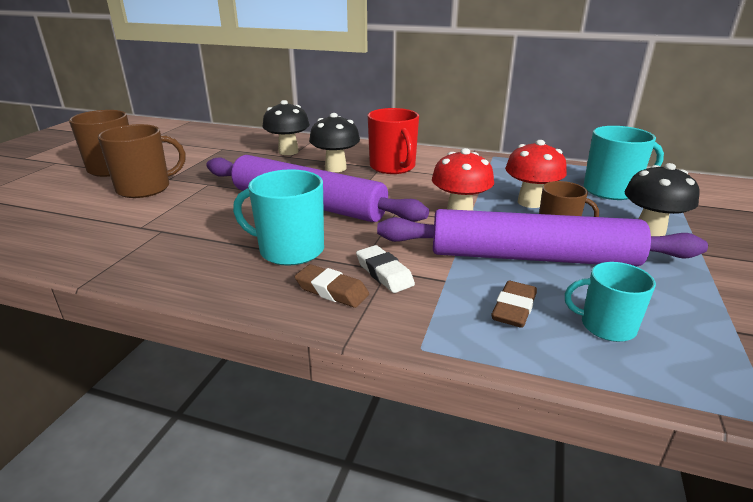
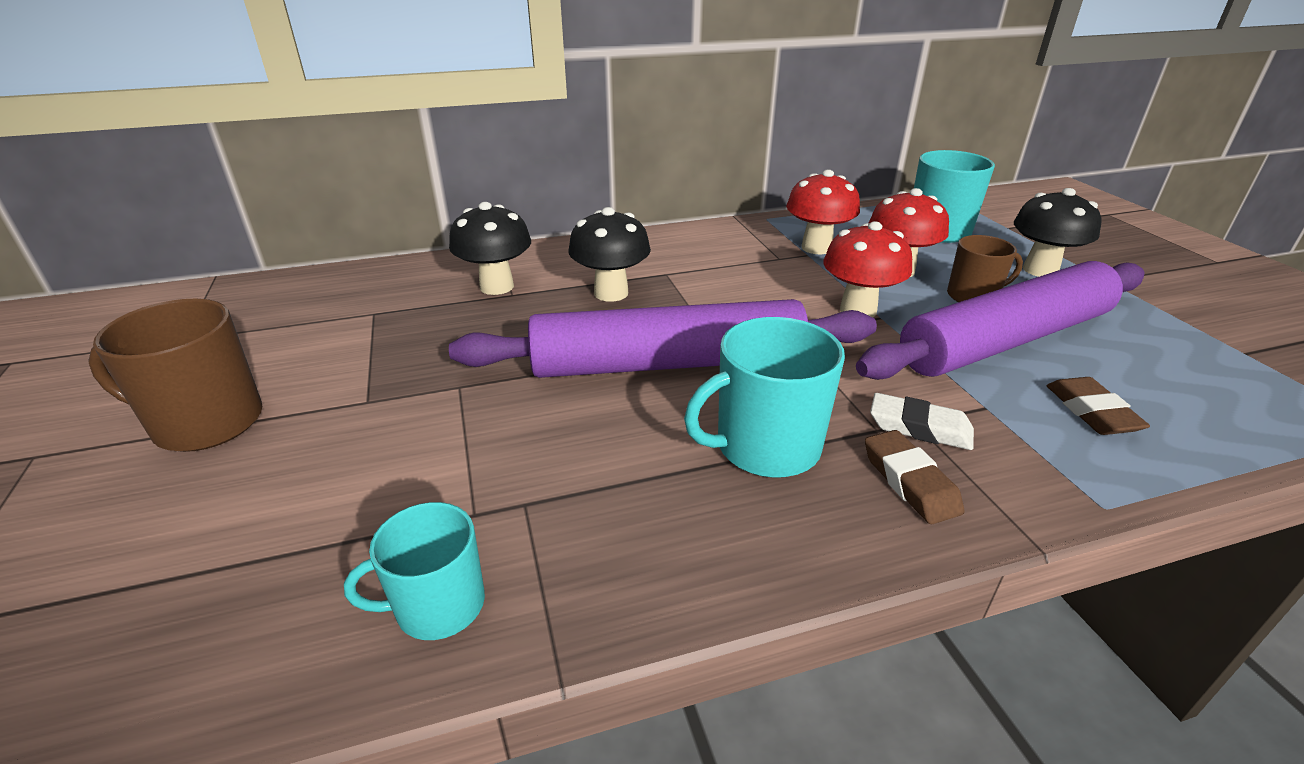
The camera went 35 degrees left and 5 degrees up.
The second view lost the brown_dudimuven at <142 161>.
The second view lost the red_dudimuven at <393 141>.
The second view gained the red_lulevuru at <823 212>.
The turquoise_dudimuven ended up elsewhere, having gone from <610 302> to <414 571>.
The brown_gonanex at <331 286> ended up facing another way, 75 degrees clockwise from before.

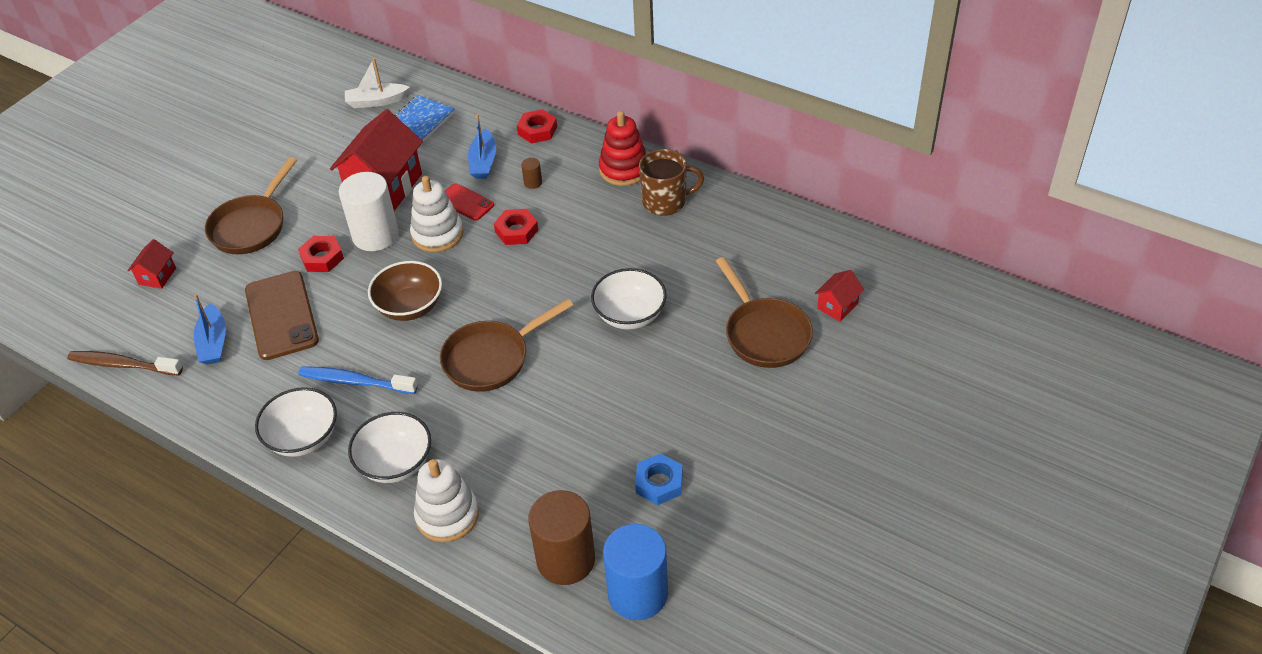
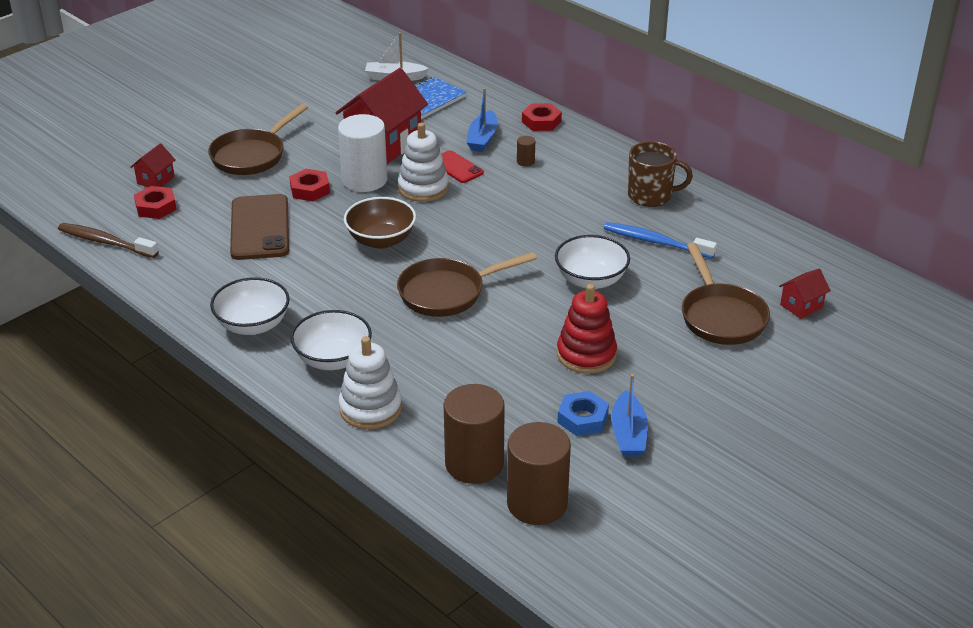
The camera went 10 degrees right and 10 degrees down.
The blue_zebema ended up elsewhere, having gone from <210 329> to <629 415>.
The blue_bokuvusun ended up elsewhere, having gone from <358 380> to <660 240>.
The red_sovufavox ended up elsewhere, having gone from <516 227> to <155 202>.
The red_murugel ended up elsewhere, having gone from <622 148> to <587 329>.
What was the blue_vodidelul at <635 572> turned into the brown_vodidelul at <539 473>.

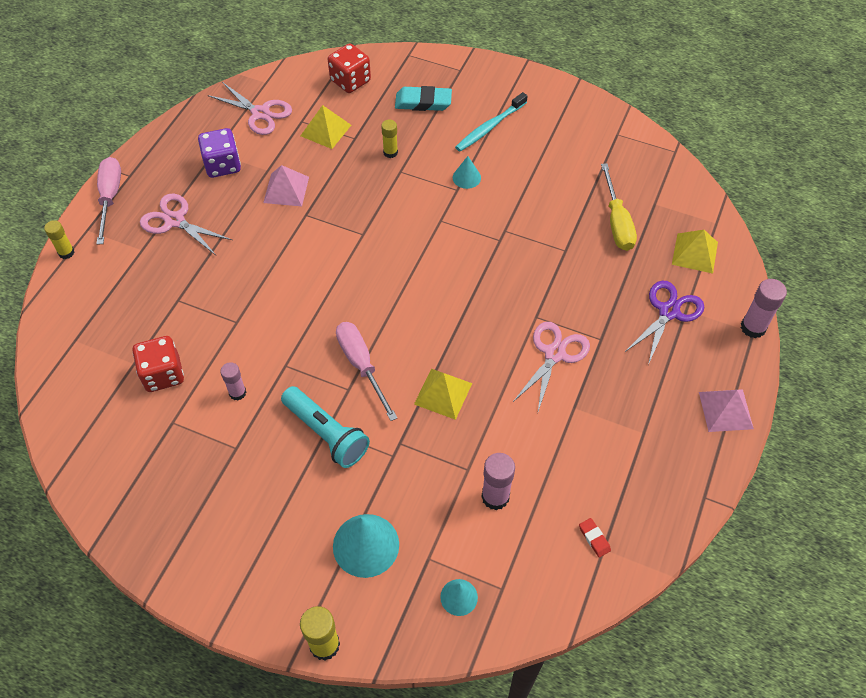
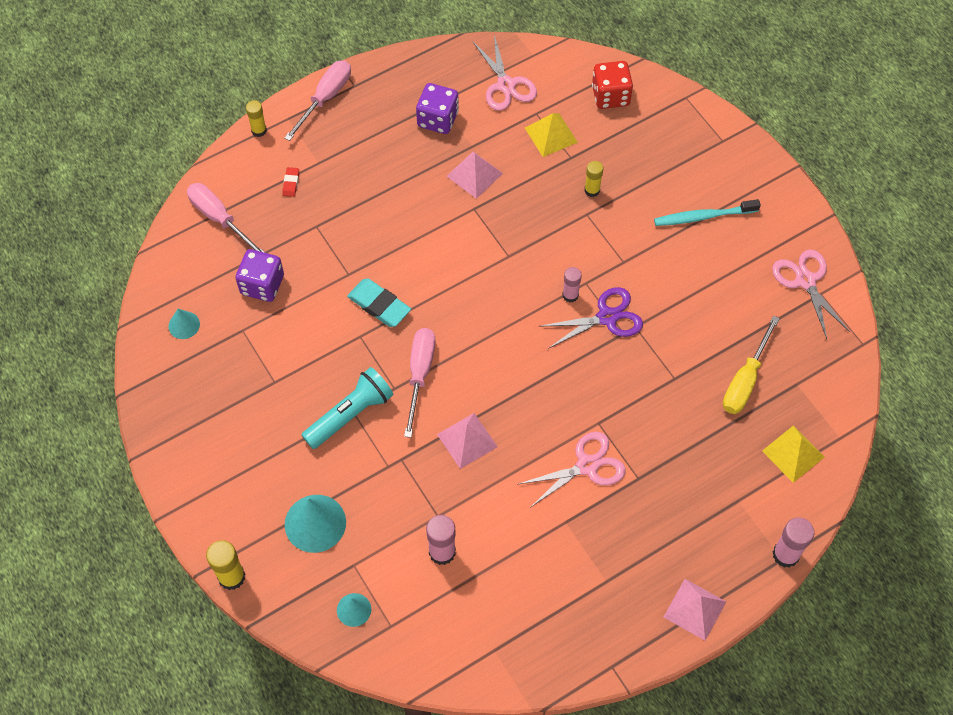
The camera went 35 degrees right and 5 degrees up.
The second view gained the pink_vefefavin at <226 218>.
The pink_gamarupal ended up elsewhere, having gone from <186 224> to <811 294>.
The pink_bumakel ended up elsewhere, having gone from <233 381> to <572 284>.
The turquoise_gonanex ended up elsewhere, having gone from <423 98> to <379 303>.
The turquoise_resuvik ended up elsewhere, having gone from <467 172> to <184 324>.
The red_gonanex ended up elsewhere, having gone from <595 538> to <290 182>.
The purple_gamarupal ended up elsewhere, having gone from <664 322> to <591 318>.
What was the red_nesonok at <158 364> turned into the purple_nesonok at <260 275>.
What was the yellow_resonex at <443 394> turned into the pink_resonex at <467 441>.
The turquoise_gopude at <325 427> ended up facing another way, 120 degrees counterclockwise from before.

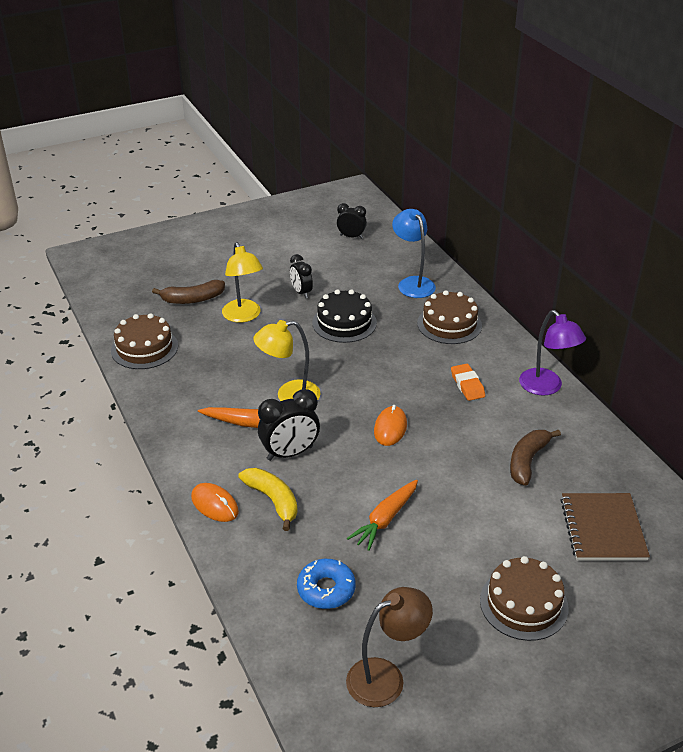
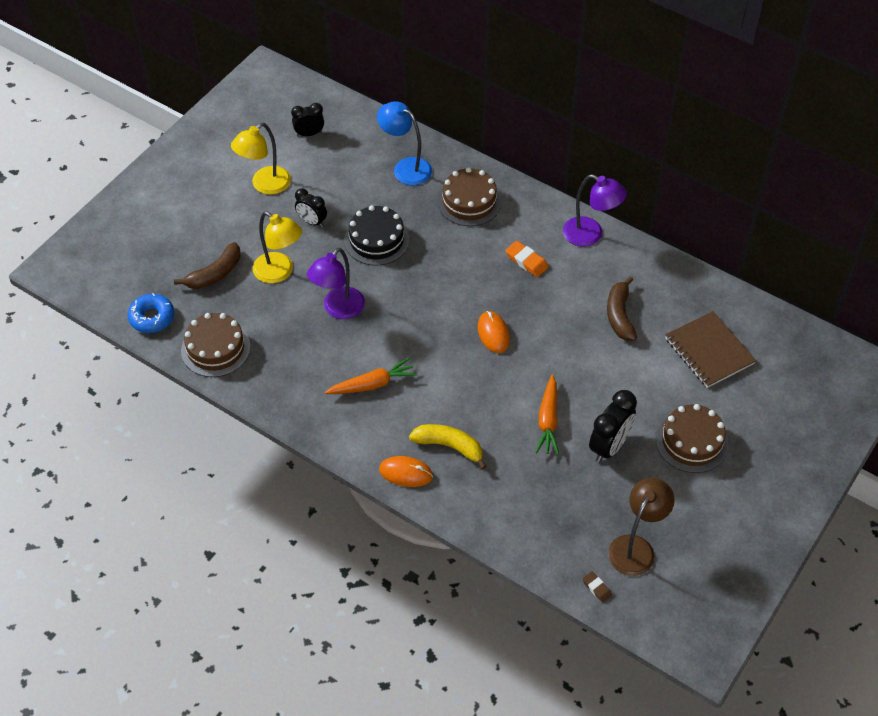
The camera went 30 degrees left and 15 degrees up.
The second view gained the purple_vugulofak at <336 283>.
The second view gained the brown_gonanex at <597 587>.
The yellow_vugulofak ended up elsewhere, having gone from <287 360> to <261 159>.
The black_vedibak ended up elsewhere, having gone from <289 425> to <613 426>.
The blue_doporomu ended up elsewhere, having gone from <326 584> to <151 313>.

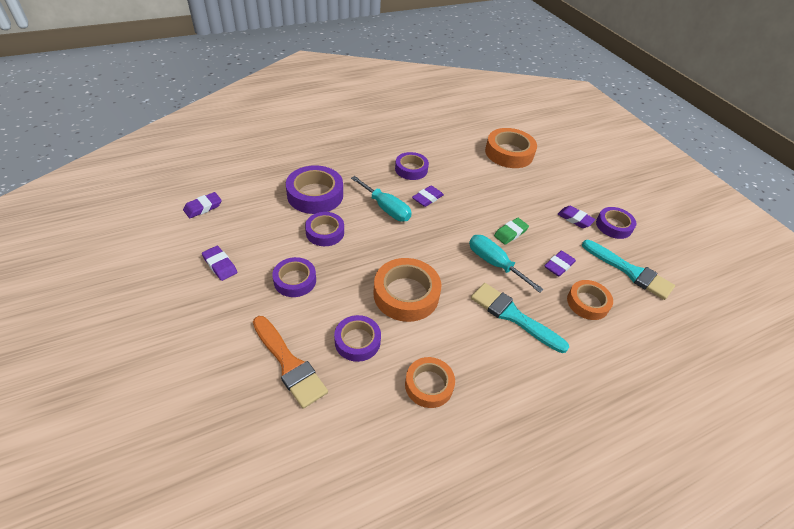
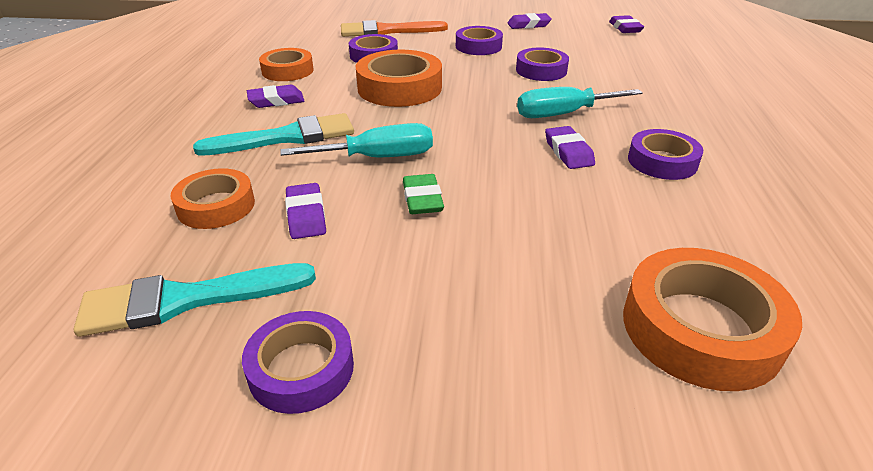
The camera went 125 degrees right and 10 degrees down.
The second view lost the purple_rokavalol at <314 189>.
The purple_gonanex ended up elsewhere, having gone from <577 217> to <275 96>.

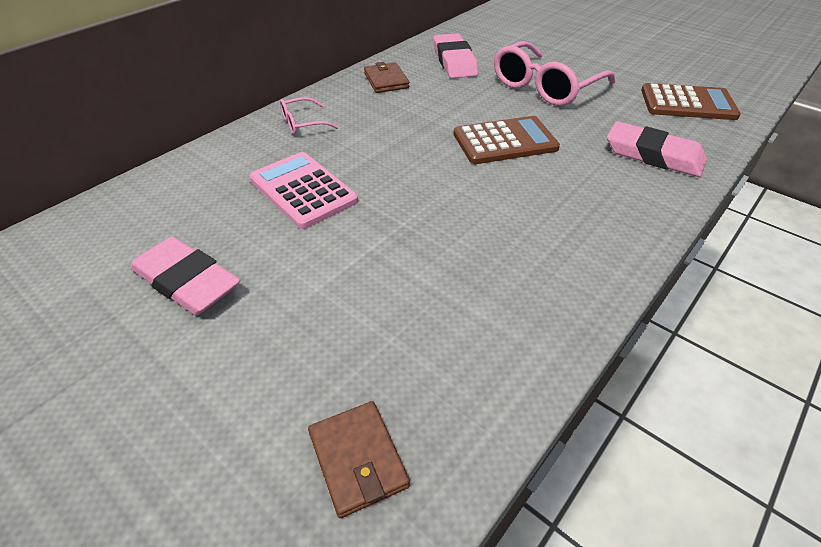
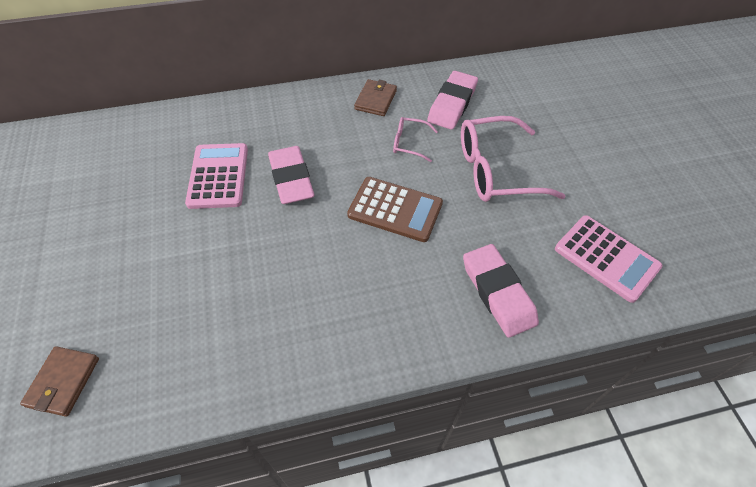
The camera went 35 degrees right and 10 degrees up.
The pink_gonanex ended up elsewhere, having gone from <185 275> to <291 175>.
The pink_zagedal ended up elsewhere, having gone from <309 116> to <415 139>.
What was the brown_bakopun at <691 101> turned into the pink_bakopun at <608 259>.

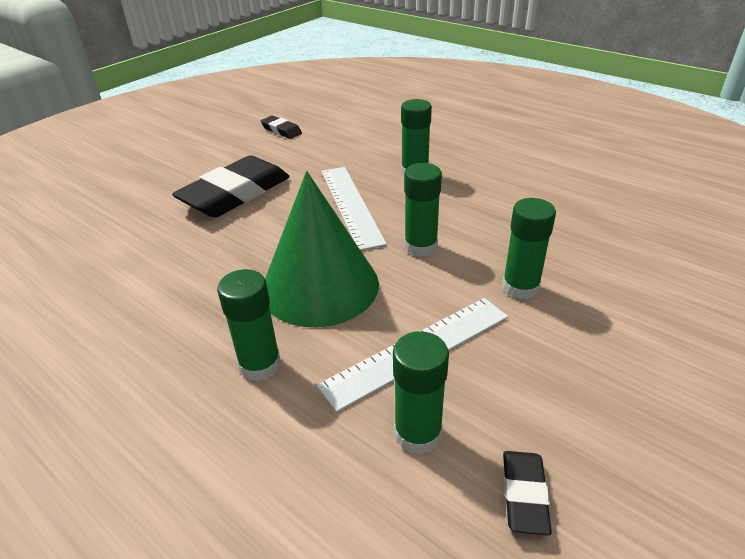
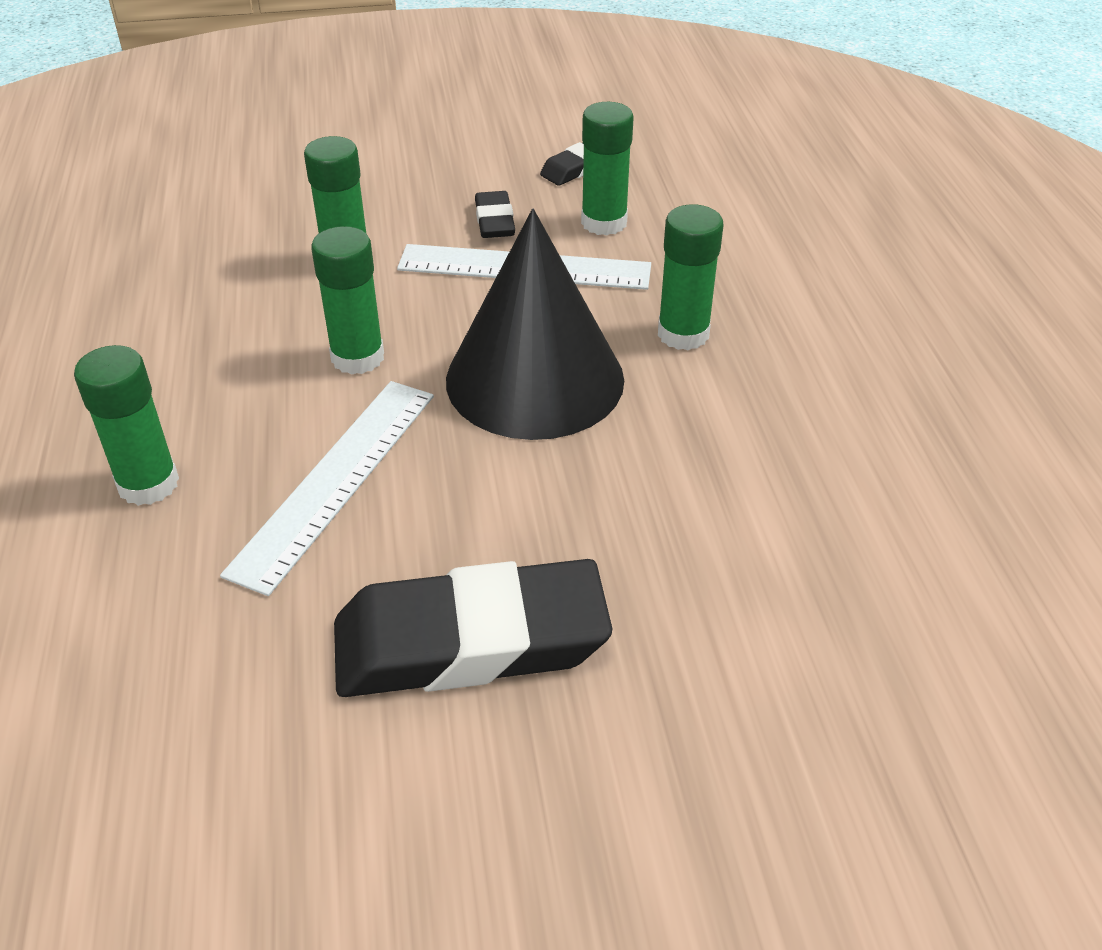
The camera went 140 degrees left and 5 degrees up.
The black_gonanex ended up elsewhere, having gone from <281 127> to <495 214>.
What was the green_resuvik at <322 249> turned into the black_resuvik at <535 324>.

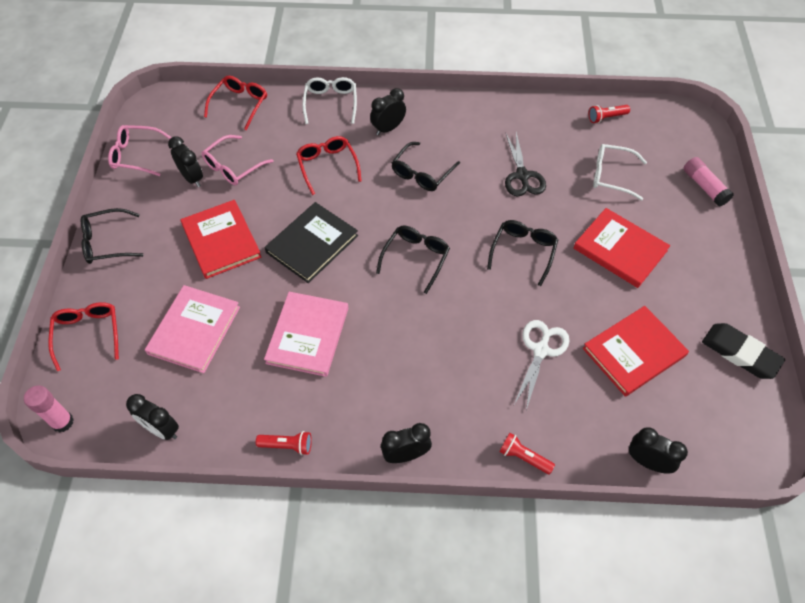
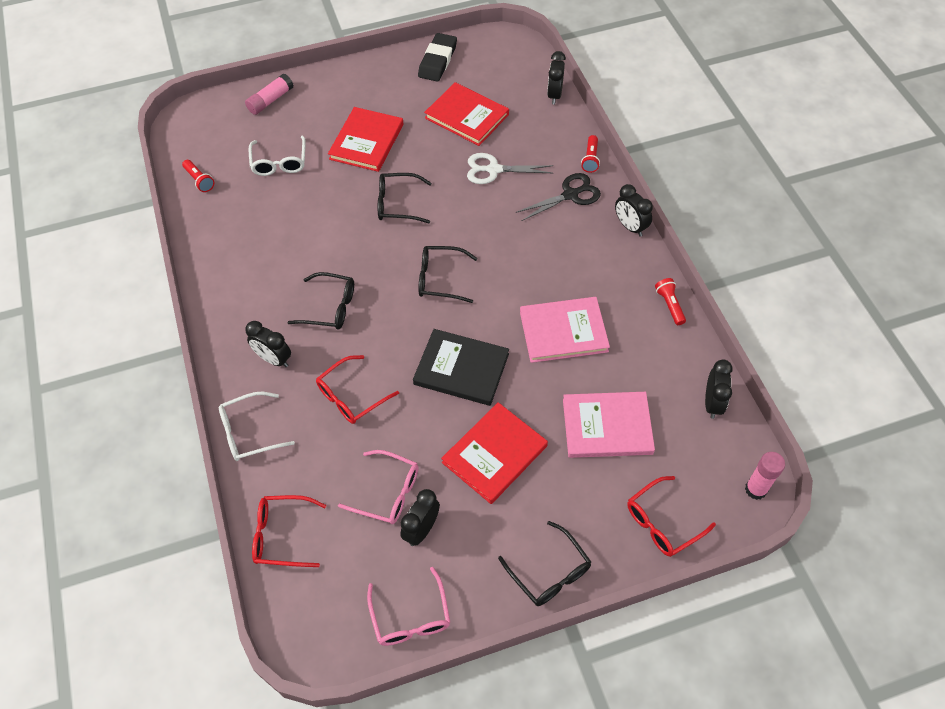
The camera went 110 degrees left and 0 degrees up.
The black_gamarupal ended up elsewhere, having gone from <525 164> to <558 197>.

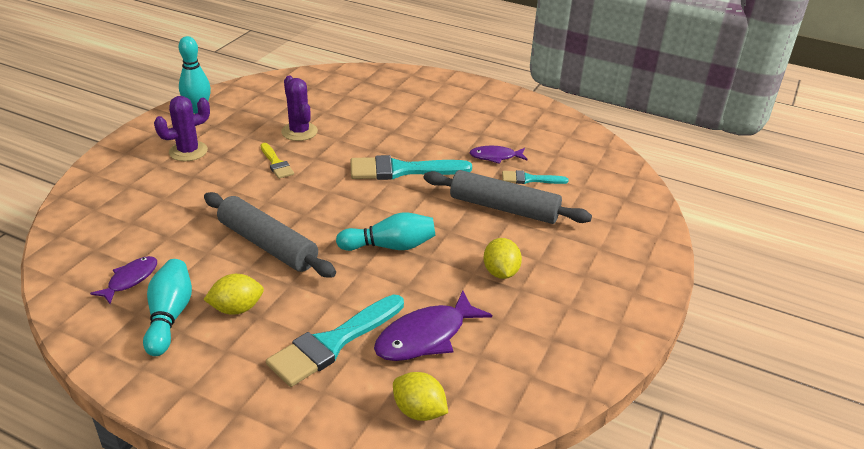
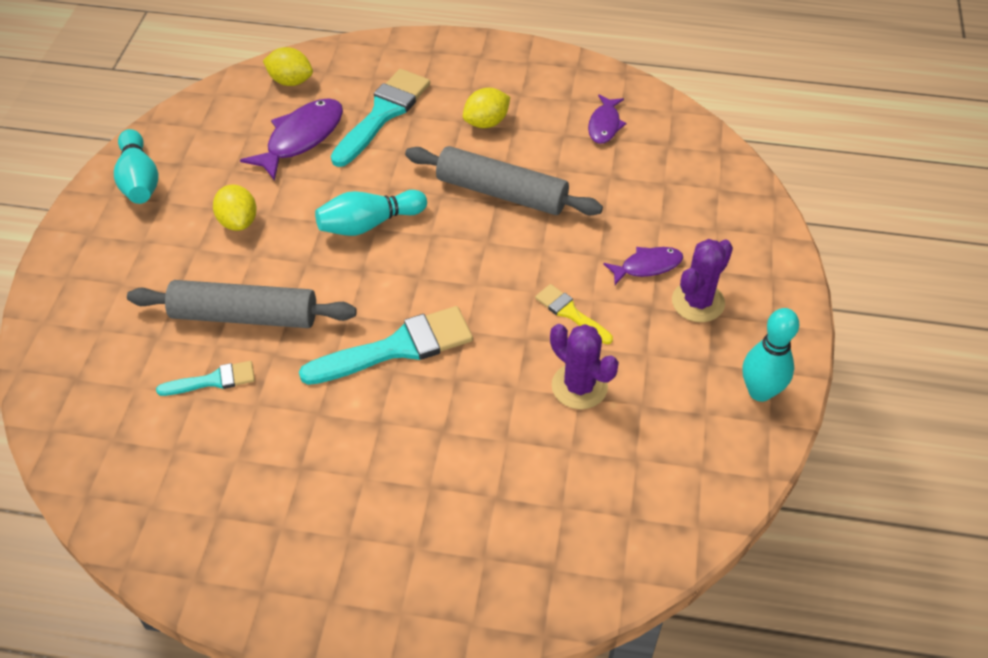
The camera went 165 degrees right and 15 degrees up.
The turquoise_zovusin ended up elsewhere, having gone from <167 307> to <136 166>.
The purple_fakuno ended up elsewhere, having gone from <498 155> to <643 266>.

